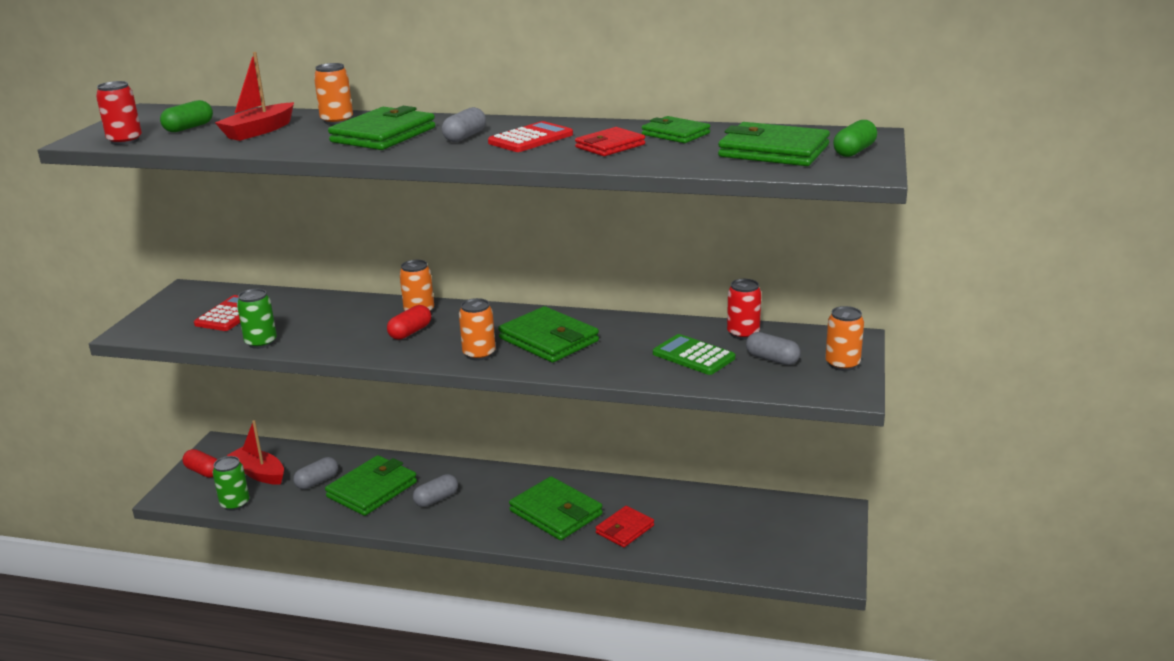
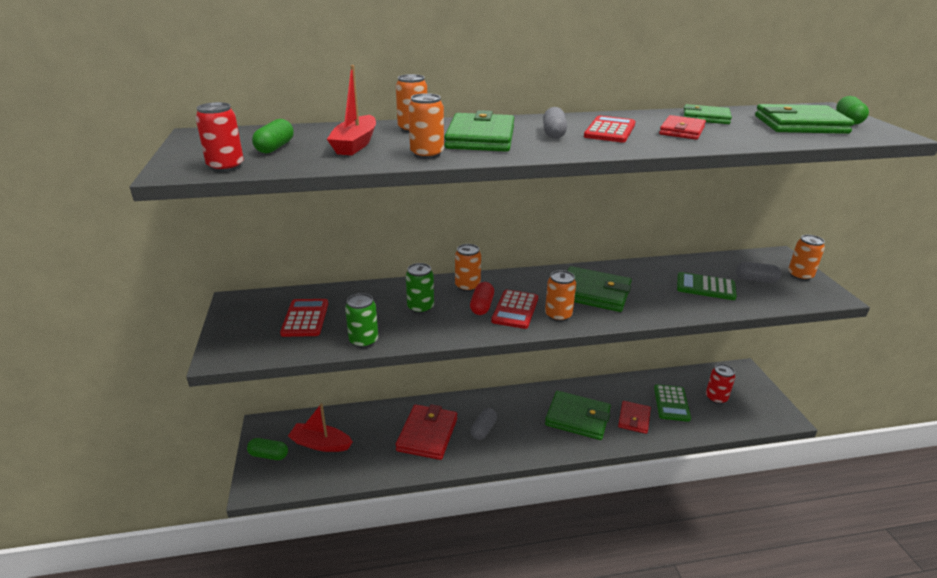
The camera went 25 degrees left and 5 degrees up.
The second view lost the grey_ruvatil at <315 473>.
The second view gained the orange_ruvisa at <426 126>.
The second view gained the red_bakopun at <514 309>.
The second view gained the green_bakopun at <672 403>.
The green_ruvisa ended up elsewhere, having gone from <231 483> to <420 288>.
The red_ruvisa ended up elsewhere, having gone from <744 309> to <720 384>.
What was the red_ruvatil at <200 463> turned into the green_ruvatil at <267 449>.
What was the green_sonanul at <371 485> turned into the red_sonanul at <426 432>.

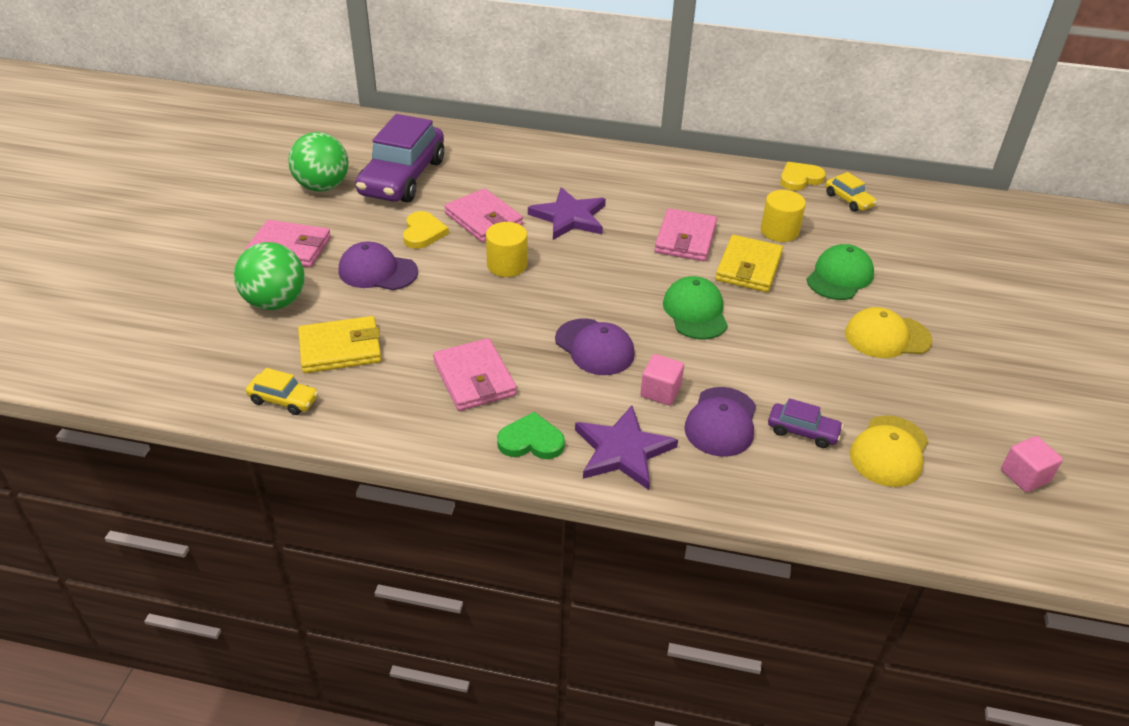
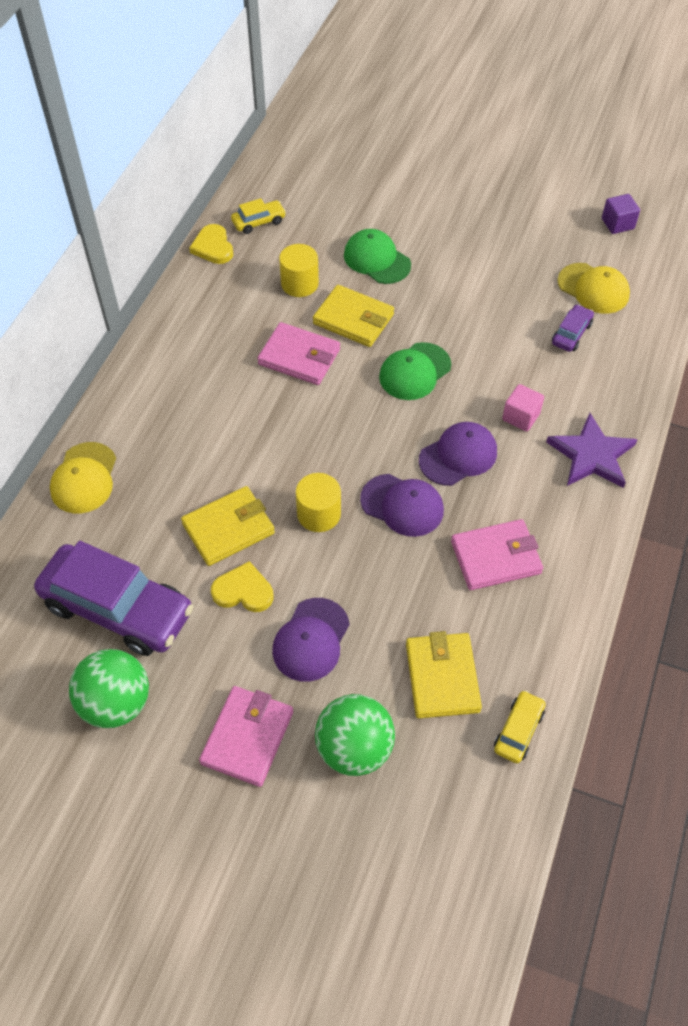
The camera went 80 degrees left and 15 degrees up.
The second view lost the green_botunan at <531 435>.
The second view lost the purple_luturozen at <567 213>.
The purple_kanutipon ended up elsewhere, having gone from <720 422> to <402 505>.
The yellow_kanutipon ended up elsewhere, having gone from <889 332> to <83 477>.
What was the pink_sonanul at <483 215> turned into the yellow_sonanul at <228 526>.
What was the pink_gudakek at <1032 464> turned into the purple_gudakek at <621 214>.
The green_kanutipon at <695 307> ended up facing another way, 45 degrees counterclockwise from before.

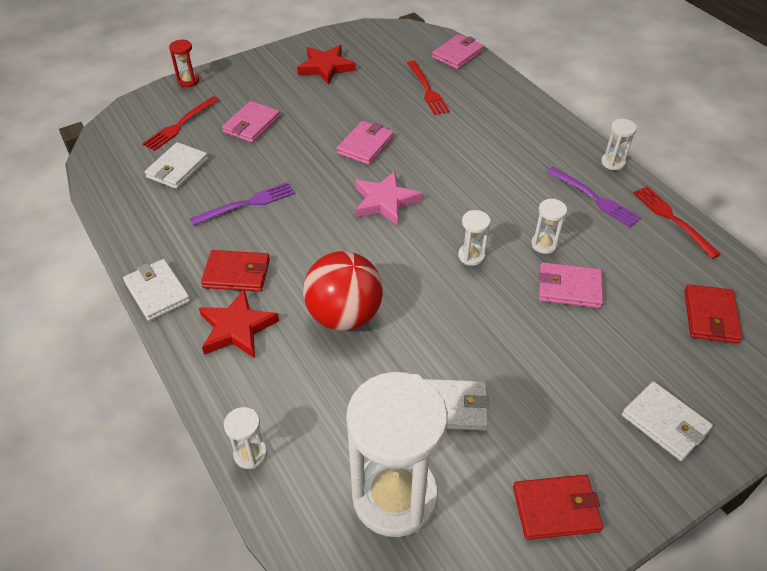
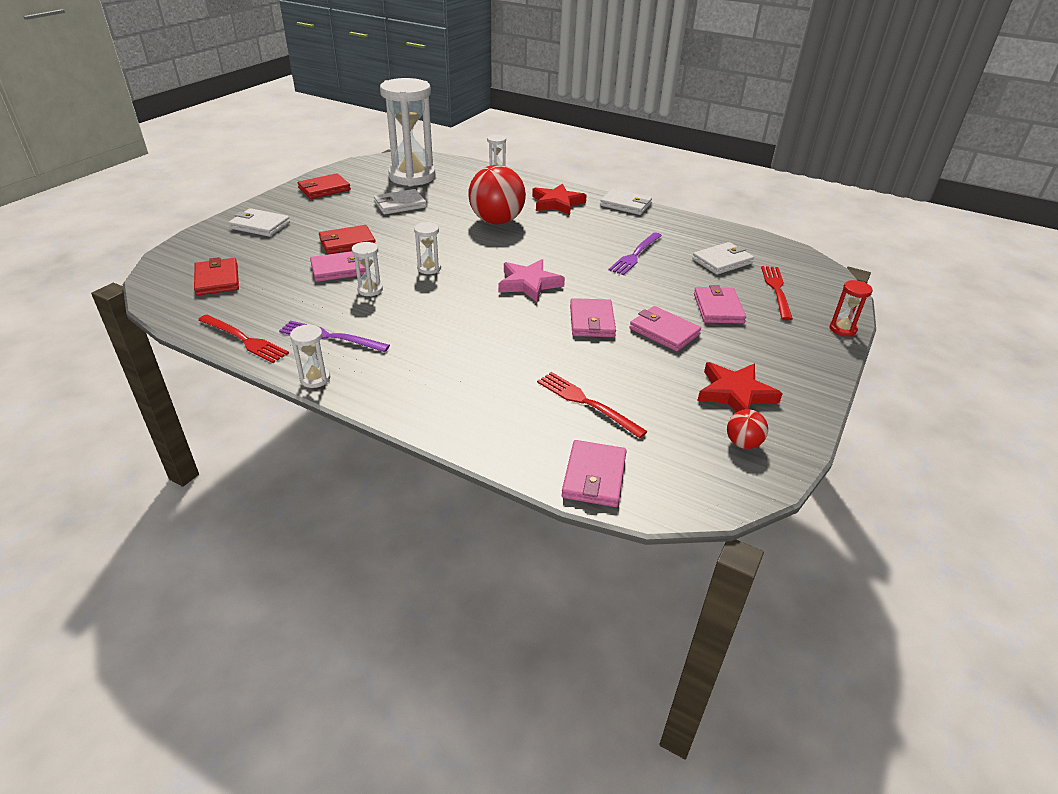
The camera went 150 degrees right and 10 degrees down.
The second view gained the pink_sonanul at <665 328>.
The second view gained the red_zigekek at <747 429>.
The red_sonanul ended up elsewhere, having gone from <235 271> to <347 239>.
The white_sonanul at <176 165> ended up facing another way, 60 degrees clockwise from before.

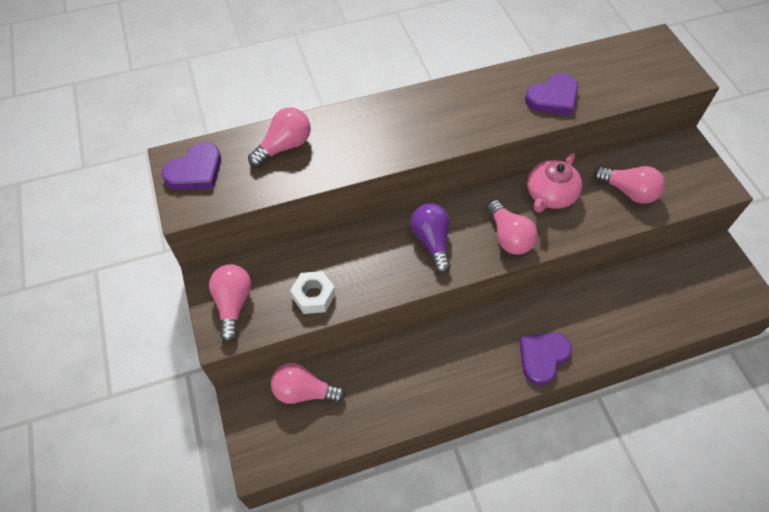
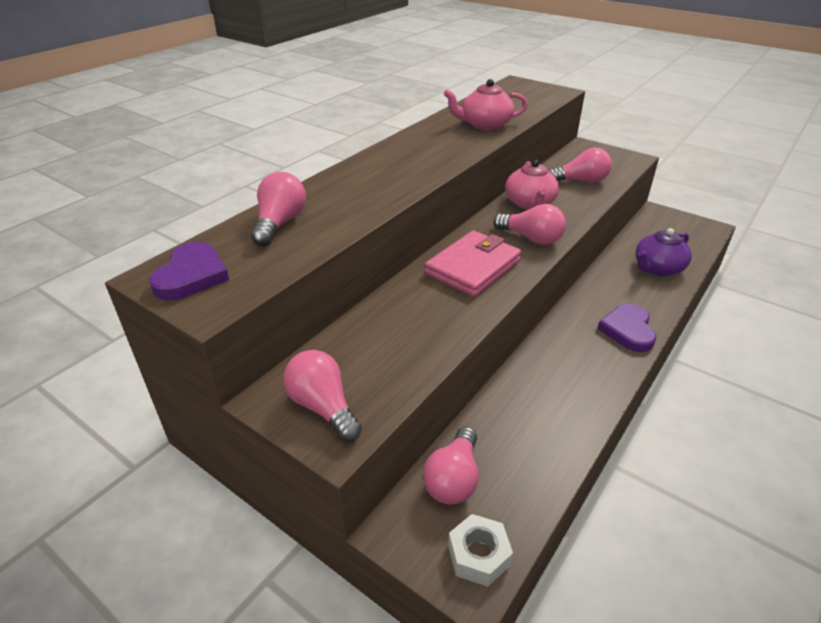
The camera went 35 degrees left and 20 degrees down.
The second view gained the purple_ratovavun at <664 252>.
The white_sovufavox ended up elsewhere, having gone from <312 292> to <480 550>.
Where the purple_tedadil stood at <431 238>, the pink_sonanul came to stand at <473 264>.
Where the purple_botunan stood at <551 94>, the pink_ratovavun came to stand at <486 104>.
The pink_tedadil at <308 383> ended up facing another way, 45 degrees counterclockwise from before.

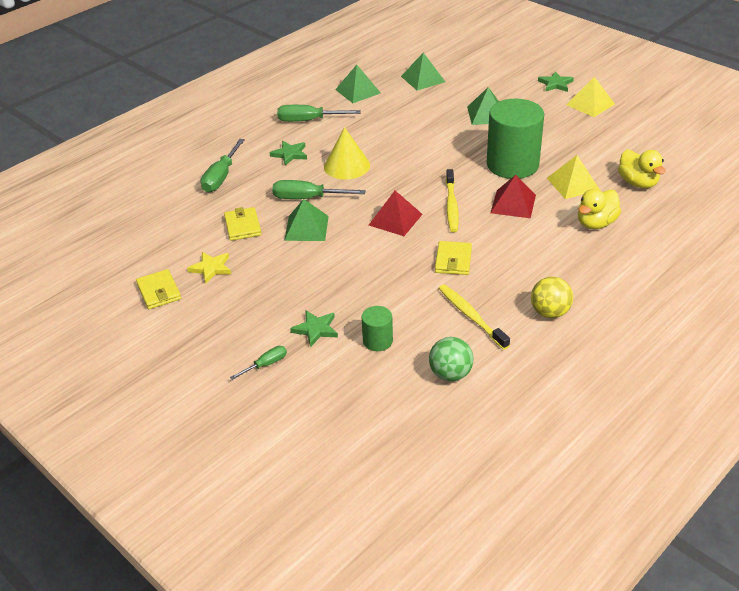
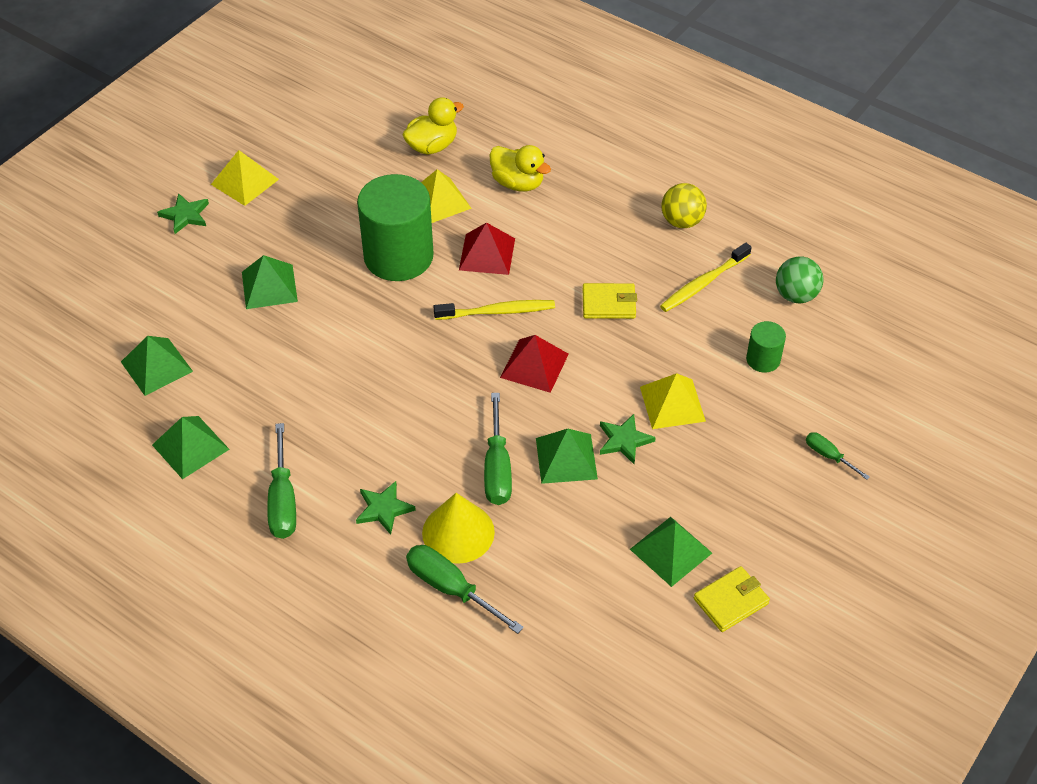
The camera went 100 degrees left and 10 degrees up.
The second view lost the yellow_sonanul at <242 224>.
The second view gained the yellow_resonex at <673 401>.
The green_luturozen ended up elsewhere, having gone from <314 328> to <628 439>.
The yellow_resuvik ended up elsewhere, having gone from <347 153> to <458 528>.
Where the yellow_luturozen stood at <209 267>, the green_resonex came to stand at <671 552>.
The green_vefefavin at <223 165> ended up facing another way, 150 degrees counterclockwise from before.

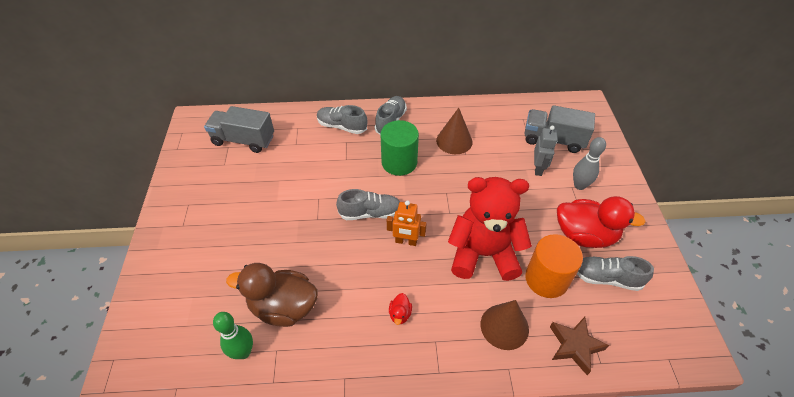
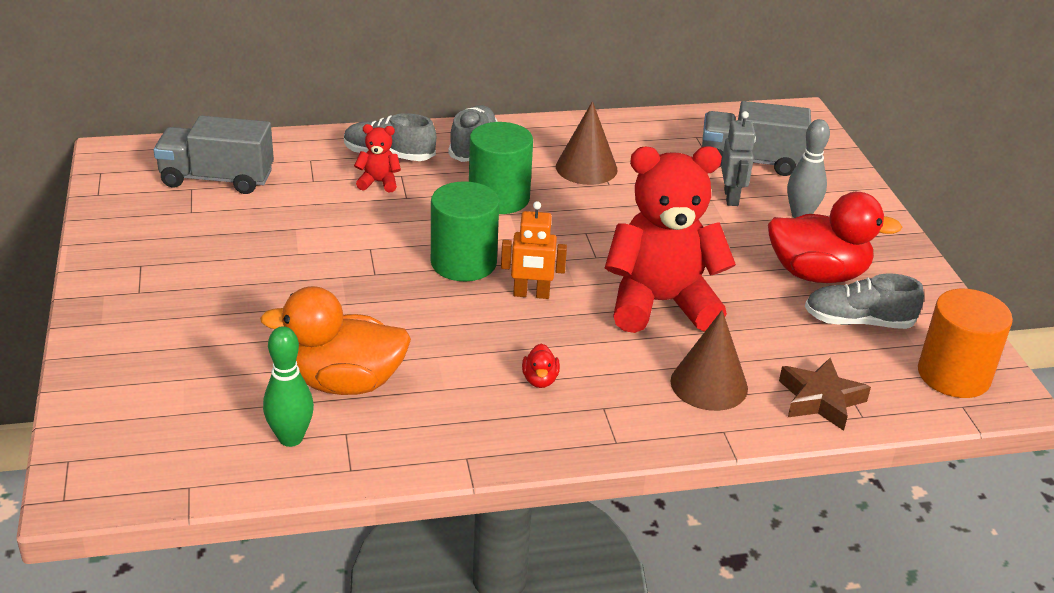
The camera went 10 degrees left and 15 degrees down.
The second view gained the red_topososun at <377 158>.
The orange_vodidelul ended up elsewhere, having gone from <554 266> to <965 343>.
Where the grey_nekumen stood at <368 204>, the green_vodidelul came to stand at <465 231>.
What was the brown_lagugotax at <272 295> turned into the orange_lagugotax at <335 340>.

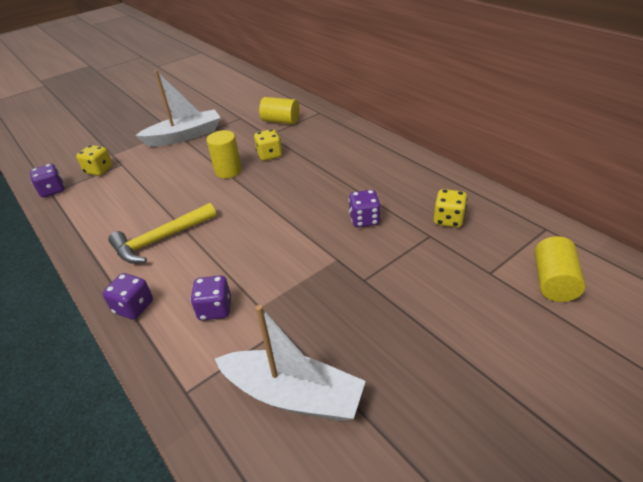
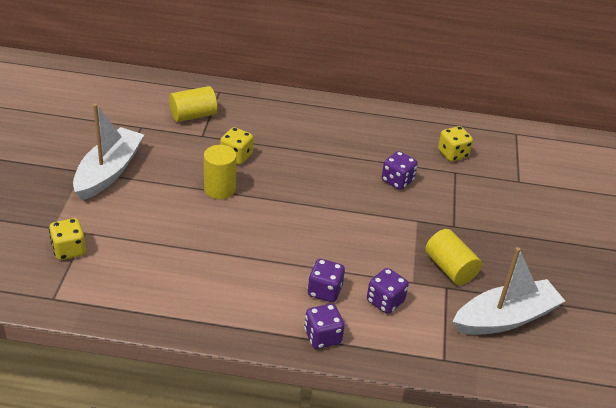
The camera went 50 degrees left and 0 degrees up.
The second view lost the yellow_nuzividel at <162 233>.
The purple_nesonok ended up elsewhere, having gone from <47 181> to <326 280>.
The yellow_vodidelul ended up elsewhere, having gone from <560 269> to <453 257>.

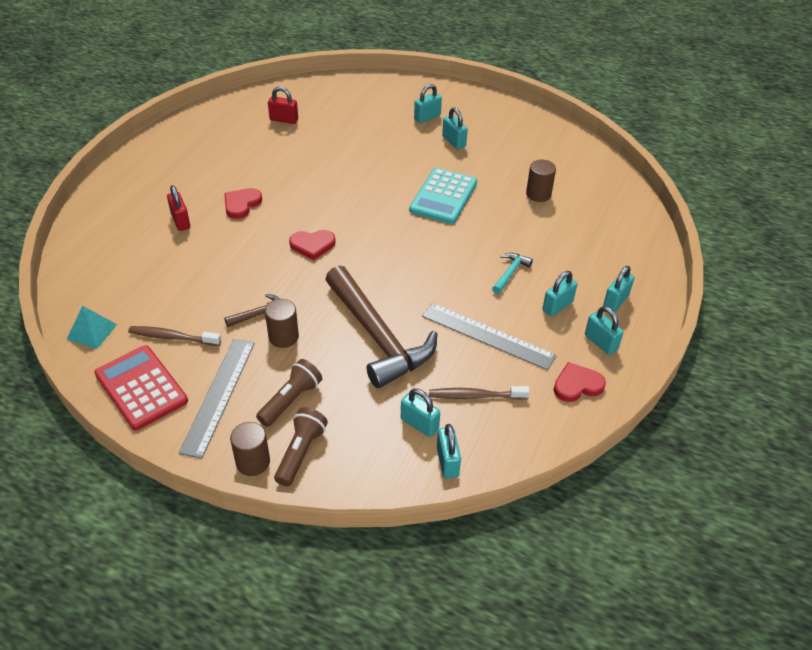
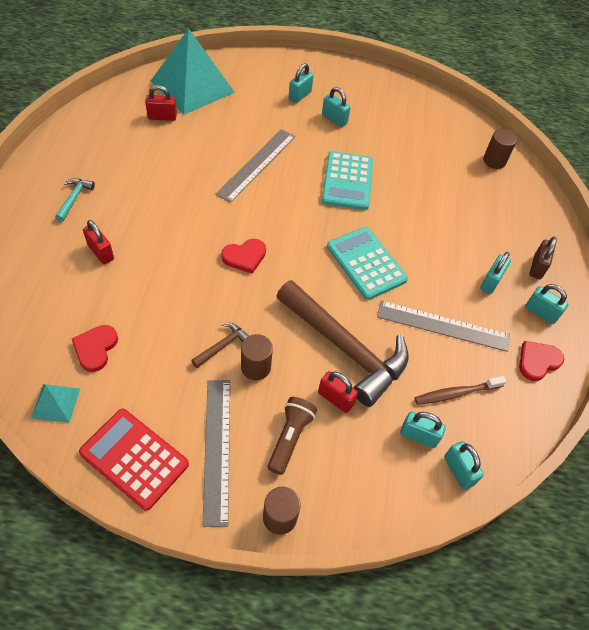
The camera went 20 degrees left and 10 degrees up.
The second view lost the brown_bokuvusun at <174 336>.
The second view lost the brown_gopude at <301 446>.
The second view gained the turquoise_resonex at <193 71>.
The second view gained the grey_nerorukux at <255 166>.
The second view gained the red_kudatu at <338 392>.
The second view gained the turquoise_bakopun at <367 263>.
The red_botunan ended up elsewhere, having gone from <243 203> to <95 348>.
The turquoise_nuzividel ended up elsewhere, having gone from <512 273> to <75 200>.
The brown_vodidelul ended up elsewhere, having gone from <541 181> to <500 149>.
What was the turquoise_kudatu at <618 289> turned into the brown_kudatu at <543 258>.

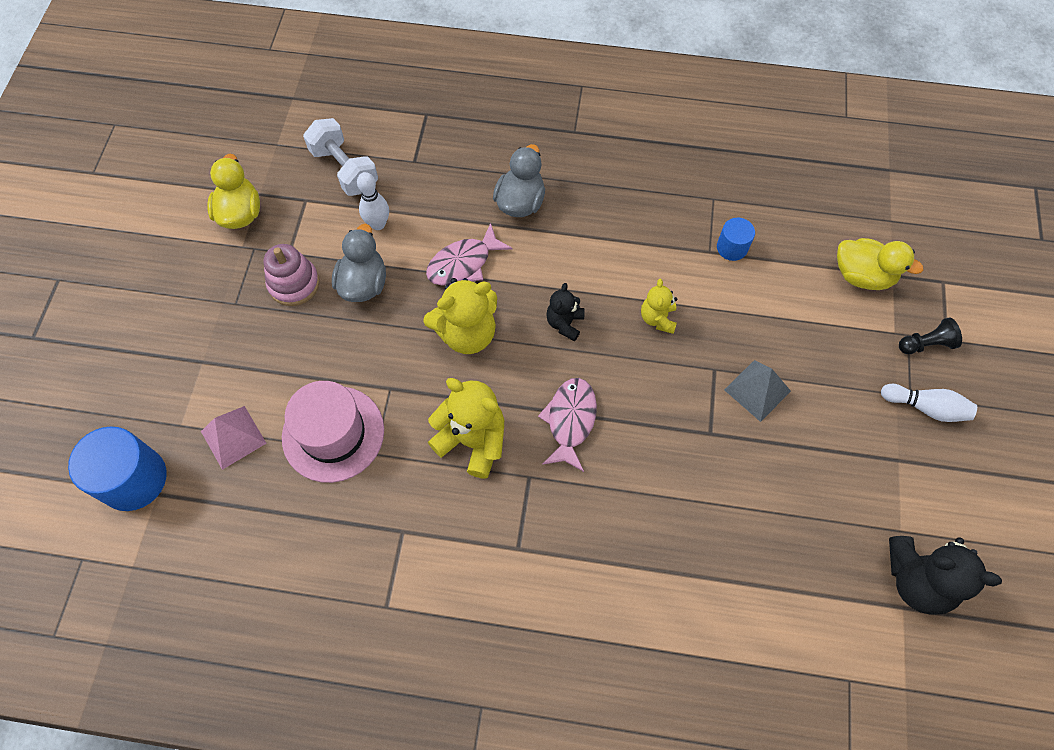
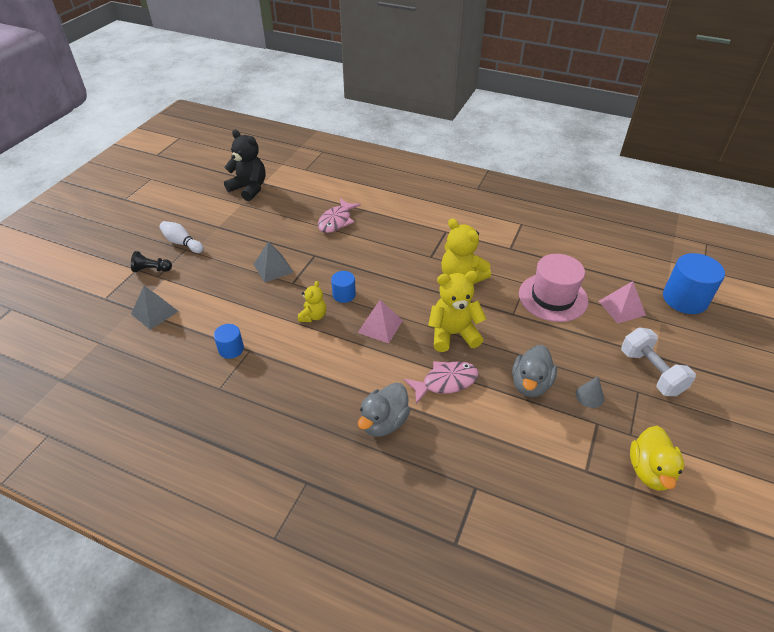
The camera went 165 degrees left and 20 degrees down.
The second view lost the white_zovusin at <373 201>.
The second view gained the blue_vodidelul at <343 287>.
The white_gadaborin ended up elsewhere, having gone from <340 157> to <658 361>.
The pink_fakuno ended up elsewhere, having gone from <567 425> to <339 215>.
Where the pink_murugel stood at <292 275>, the grey_resuvik came to stand at <590 392>.
Where the black_topososun stood at <565 312>, the pink_resonex came to stand at <380 321>.
Where the yellow_lagugotax stood at <880 264>, the grey_resonex came to stand at <155 308>.

